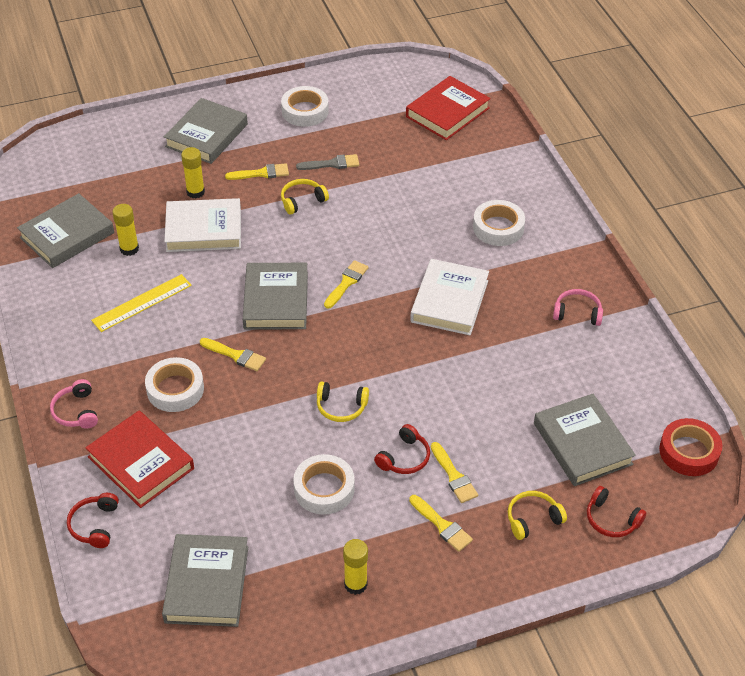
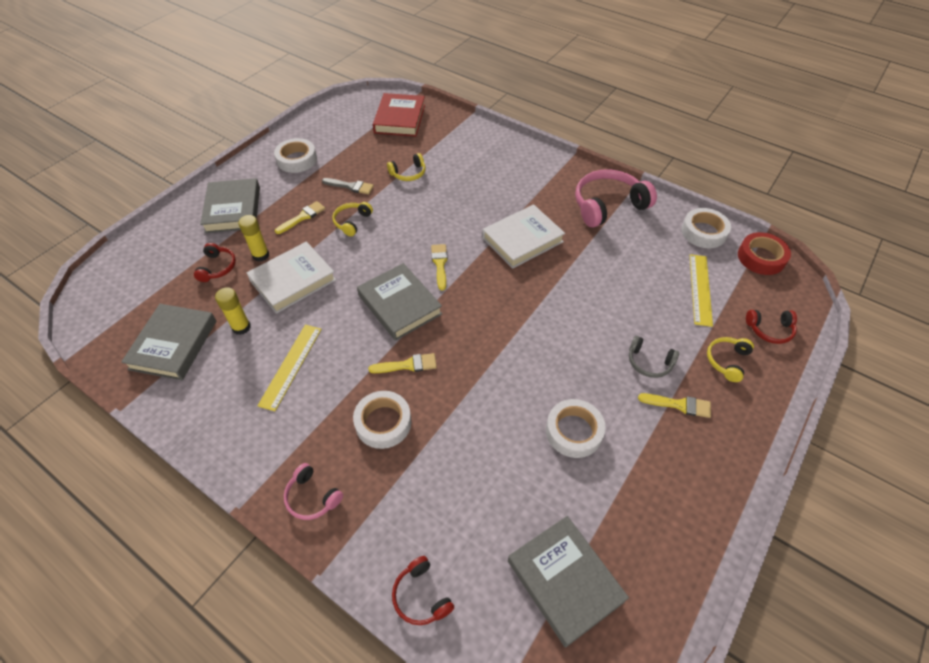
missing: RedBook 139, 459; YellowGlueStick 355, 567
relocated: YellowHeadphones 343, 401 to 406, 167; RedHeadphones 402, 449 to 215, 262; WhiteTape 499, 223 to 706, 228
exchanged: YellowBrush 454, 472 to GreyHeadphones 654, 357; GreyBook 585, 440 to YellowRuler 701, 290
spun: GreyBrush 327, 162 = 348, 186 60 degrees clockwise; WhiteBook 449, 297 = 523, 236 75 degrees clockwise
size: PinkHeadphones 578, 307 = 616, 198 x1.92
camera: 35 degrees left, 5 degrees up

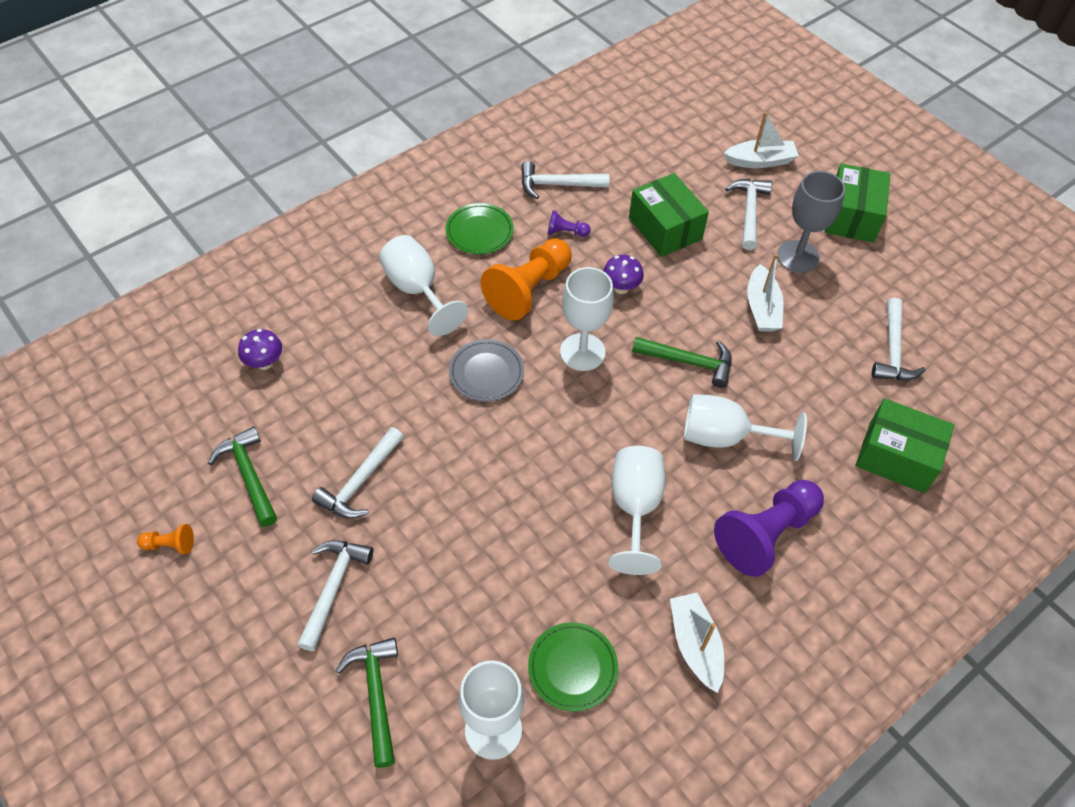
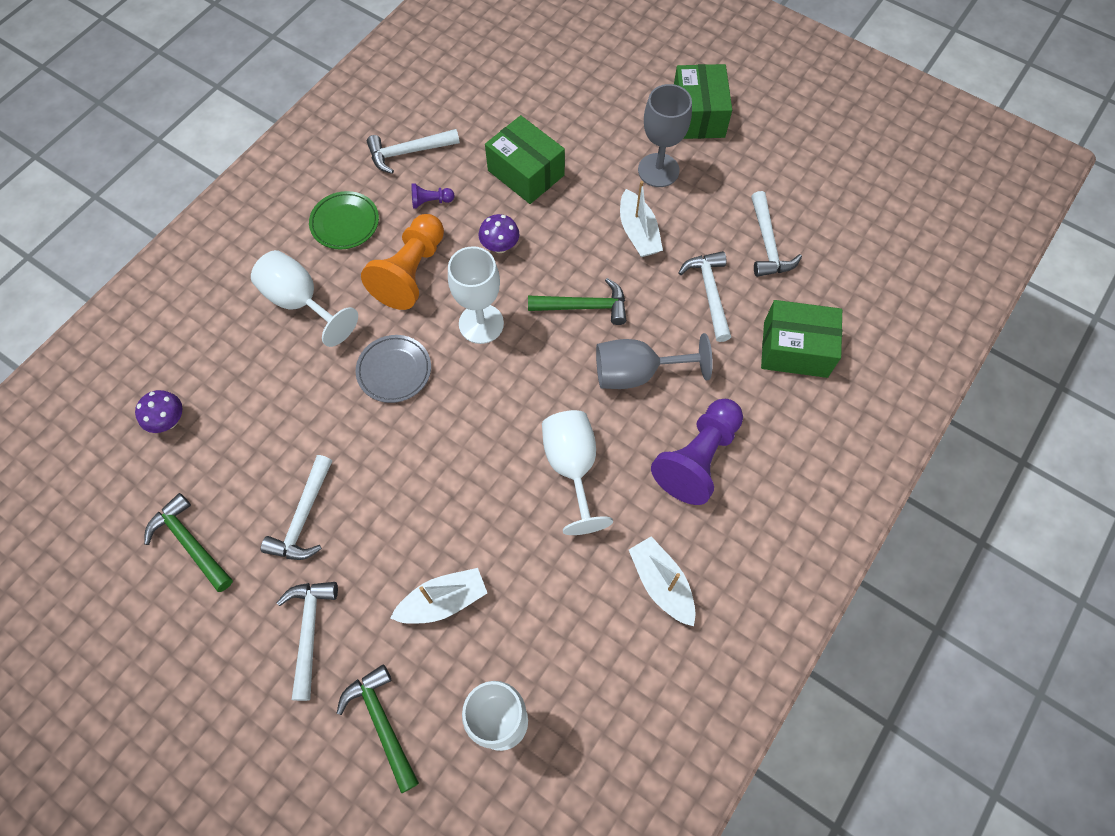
missing: OrangePawn 165, 539; GreenPlate 573, 667
relocated: WhiteBoat 761, 140 to 438, 596; WhiteHammer 748, 214 to 704, 296
colour: WhiteGoblet 745, 427 to GreyGoblet 654, 361
camera: 15 degrees left, 10 degrees up

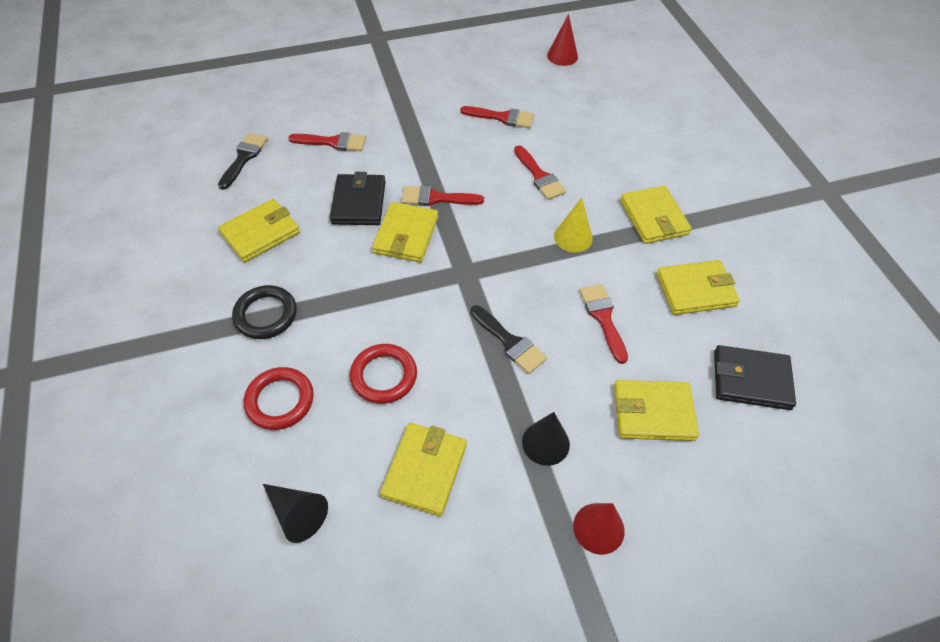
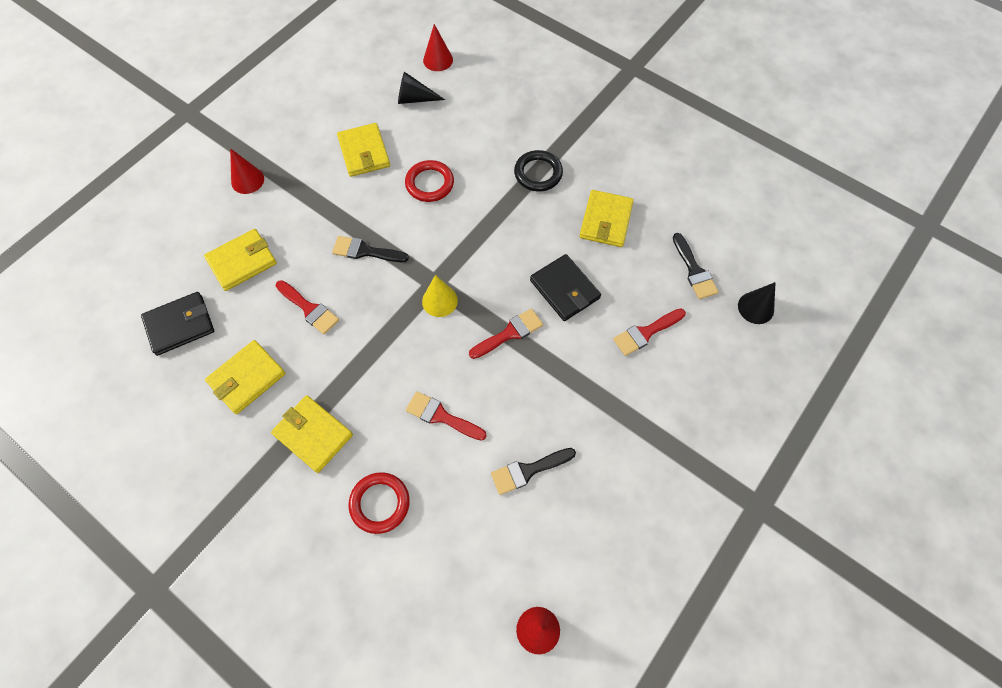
missing: YellowWallet 405, 232
appeared: RedCone 438, 47
relocated: RedRing 279, 398 to 379, 503; BlackCone 546, 439 to 757, 303; YellowCone 573, 225 to 440, 296
colour: RedBrush 497, 117 to BlackBrush 533, 471
camera: 145 degrees right, 10 degrees up

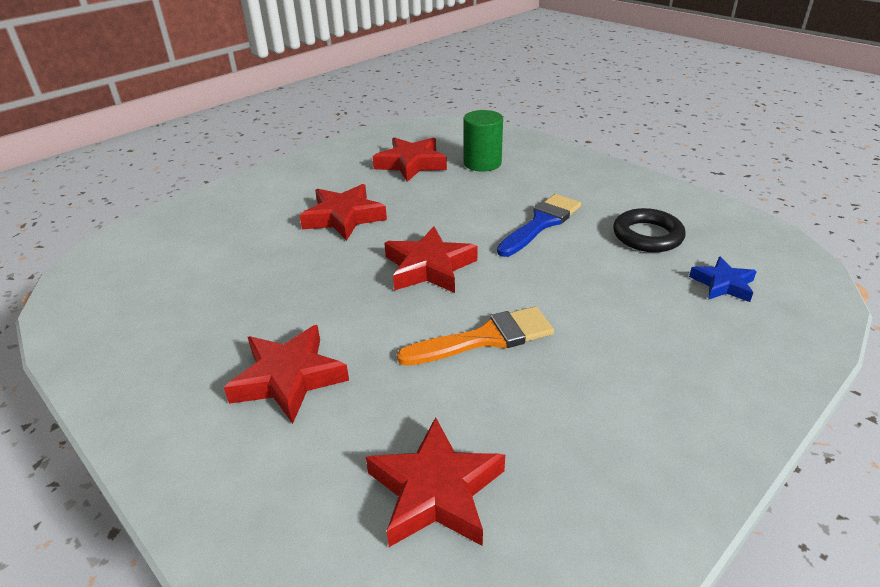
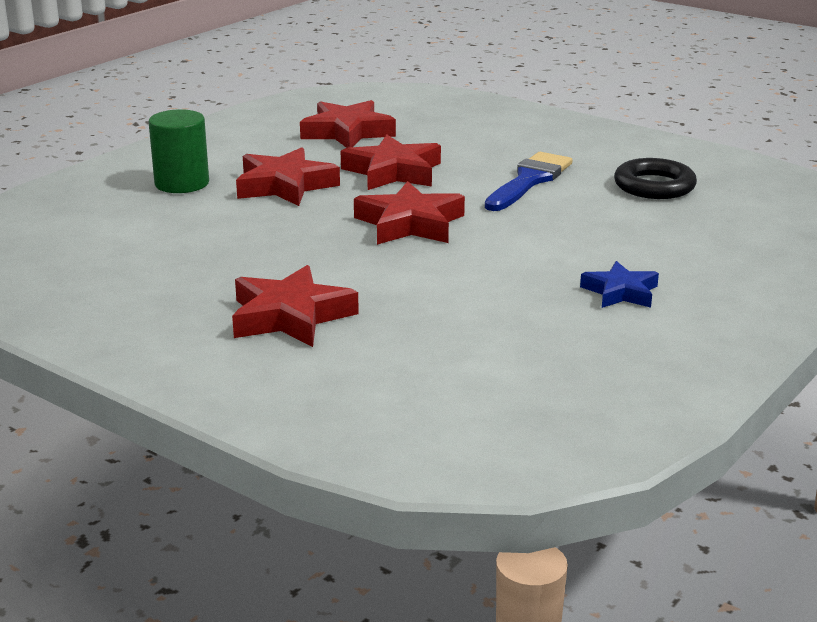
missing: OrangeBrush 475, 336
relocated: RedStar 435, 482 to 391, 162; GreenCylinder 483, 141 to 179, 151; BlueStar 723, 279 to 619, 284
camera: 10 degrees left, 10 degrees down

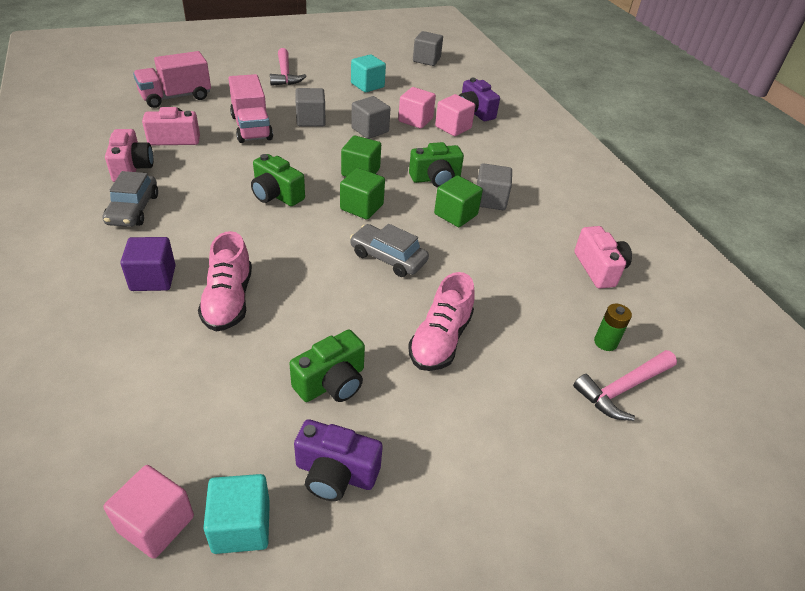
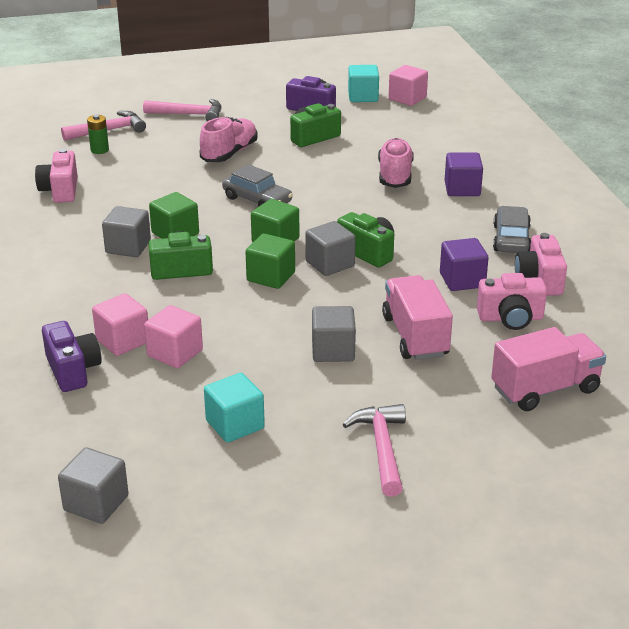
appeared: PinkHammer 182, 110; PurpleCube 464, 264
relocated: GreyCube 371, 117 to 330, 248
camera: 170 degrees left, 10 degrees down

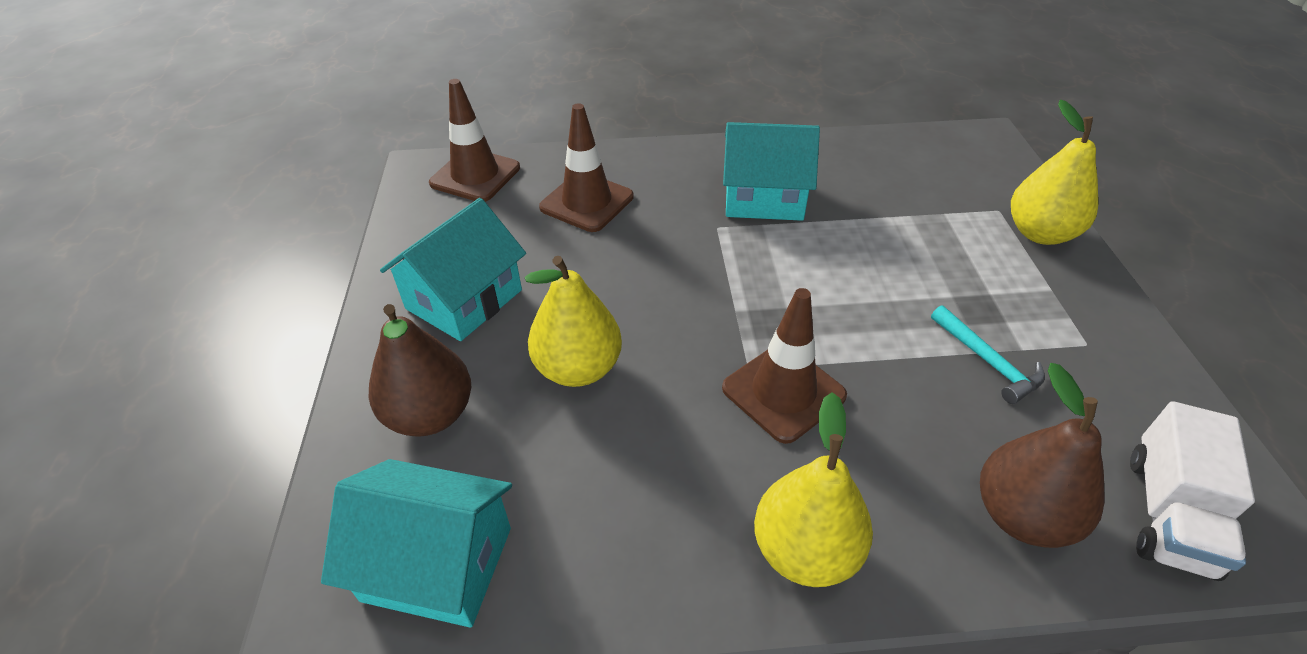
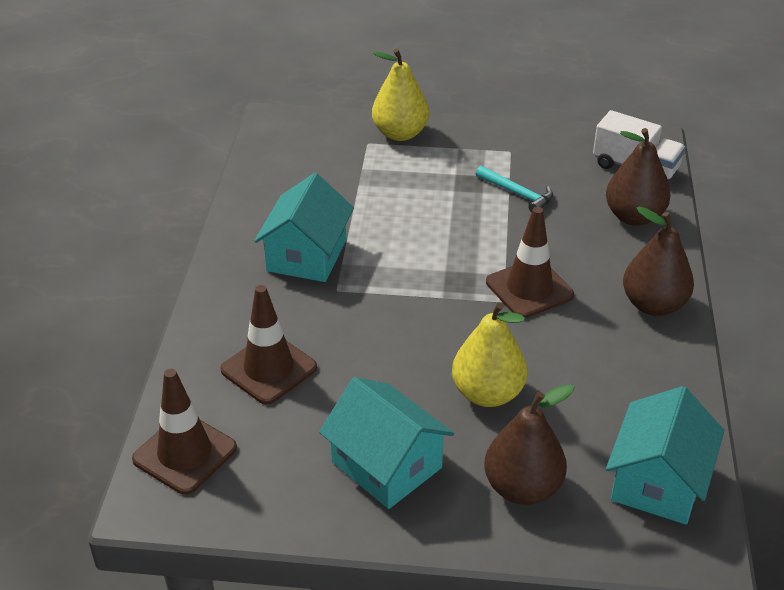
colour: YellowPear 813, 489 to BrownPear 658, 261
spun: TurquoiseHammer 988, 354 = 514, 189 60 degrees clockwise
camera: 80 degrees left, 5 degrees down

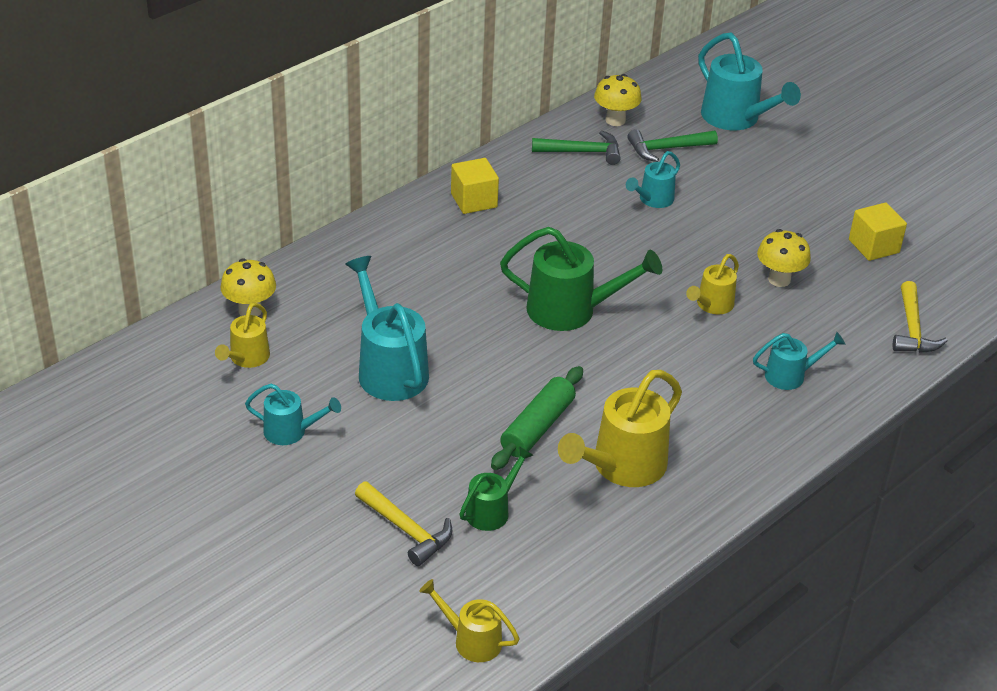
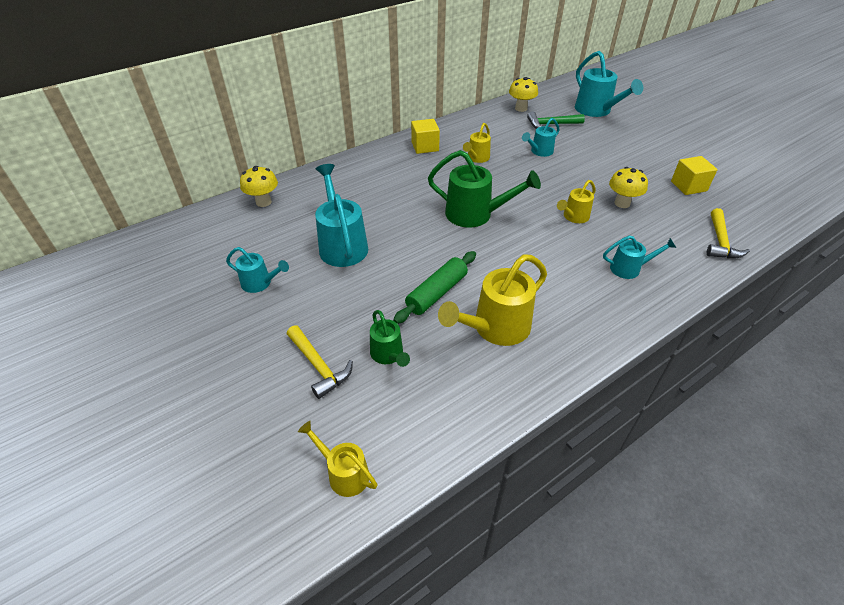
missing: GreenHammer 576, 147
relocated: YellowWateringCan 242, 335 to 477, 143
spun: GreenWateringCan 496, 488 = 390, 338 105 degrees clockwise
camera: 10 degrees right, 5 degrees up

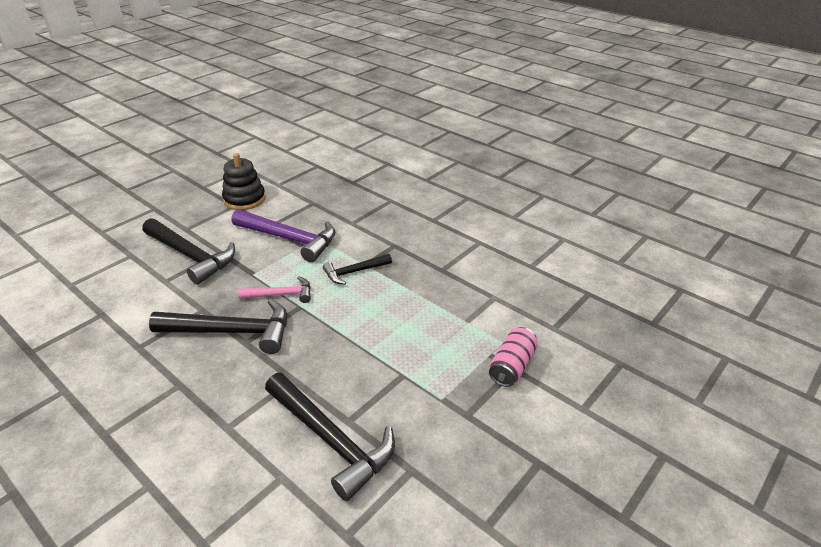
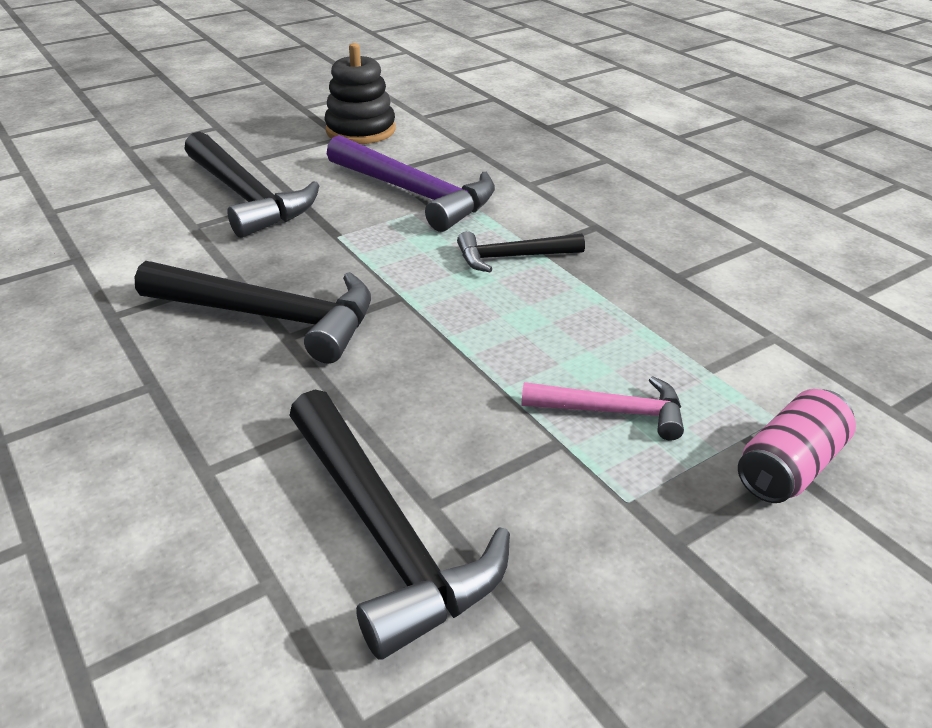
relocated: PinkHammer 274, 289 to 603, 408
camera: 15 degrees right, 0 degrees up

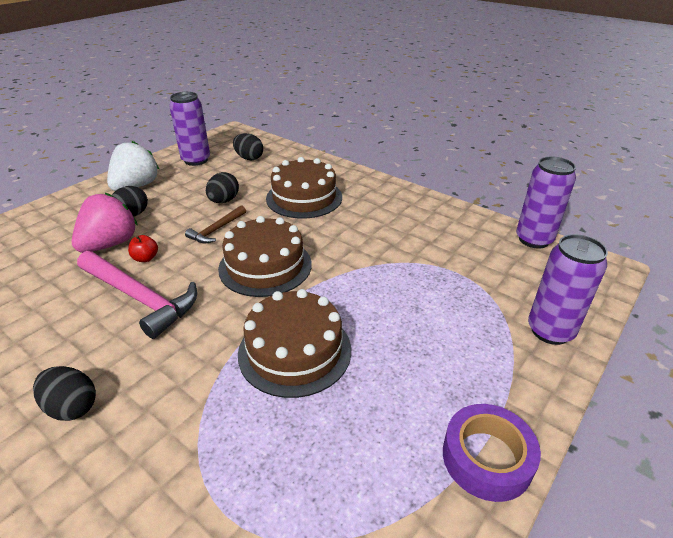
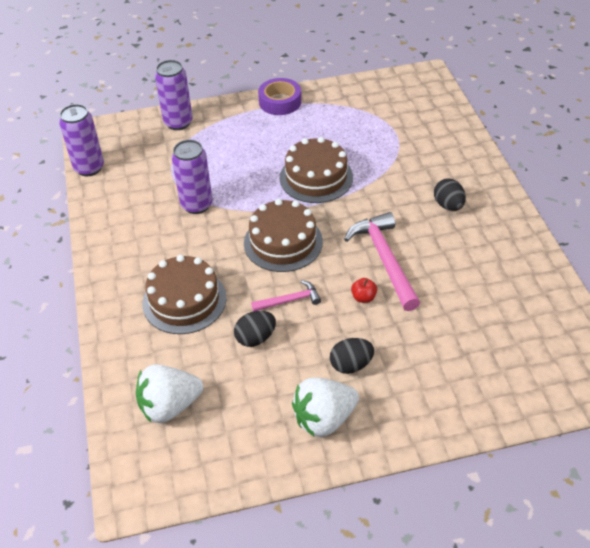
missing: PinkStrawberry 104, 223
relocated: PurpleCan 189, 129 to 192, 177
exchanged: BlackEgg 248, 146 to WhiteStrawberry 169, 393
colour: BrownHammer 215, 224 to PinkHammer 286, 295
camera: 140 degrees left, 10 degrees up

